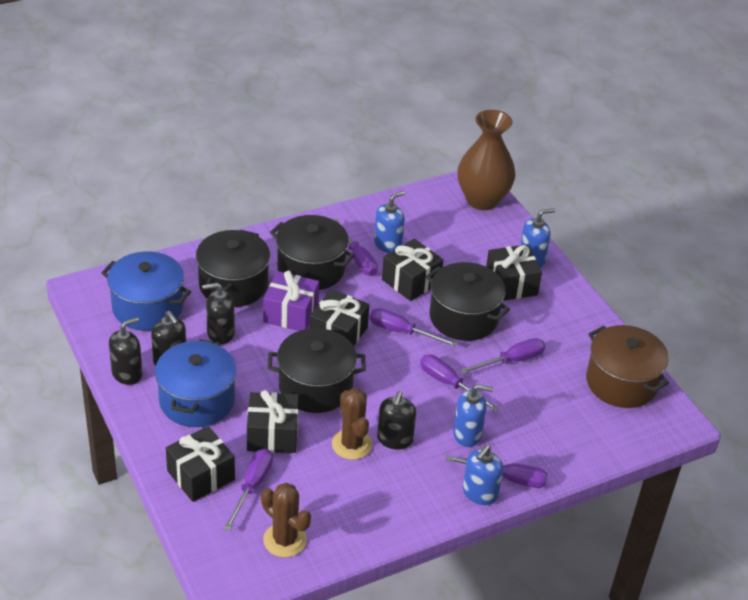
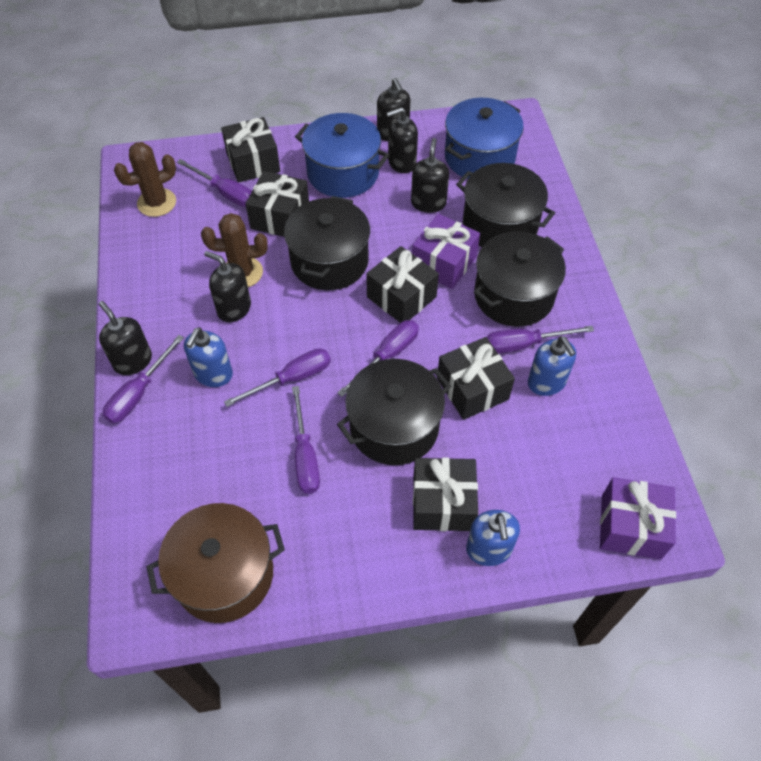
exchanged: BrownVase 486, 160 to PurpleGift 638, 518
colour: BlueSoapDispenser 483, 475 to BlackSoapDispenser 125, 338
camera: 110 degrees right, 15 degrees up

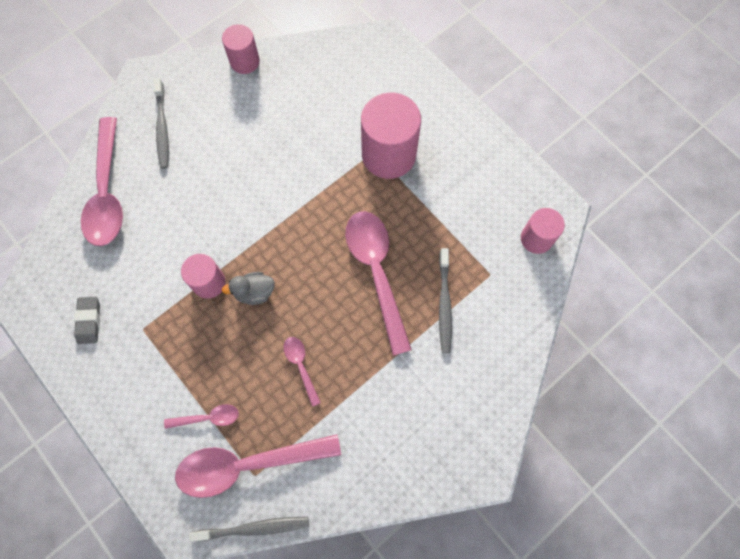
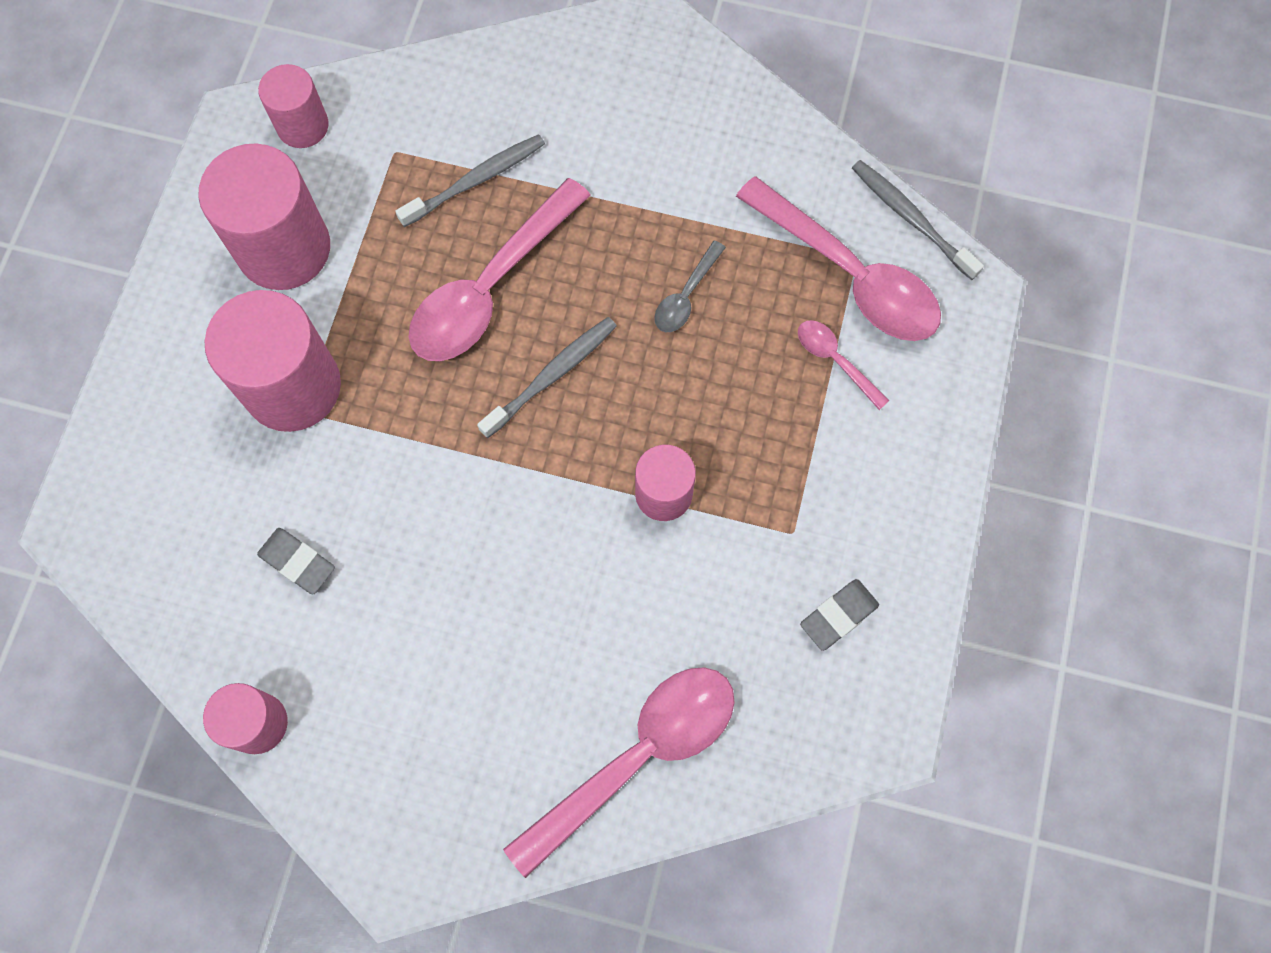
missing: GreyDuck 248, 288
appeared: PinkCylinder 264, 217; GreyEraser 296, 561
relocated: GreyToothbrush 161, 123 to 547, 377
colour: PinkSpoon 302, 372 to GreySpoon 690, 286
camera: 125 degrees left, 0 degrees up

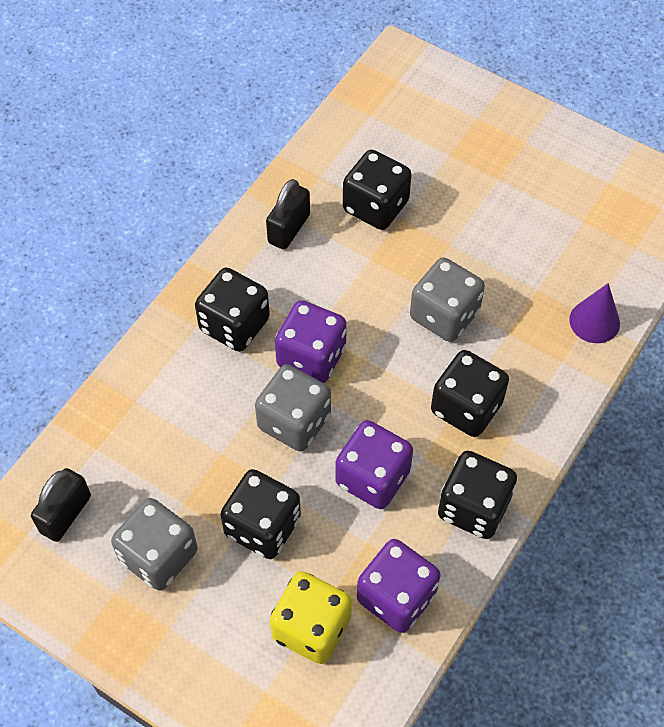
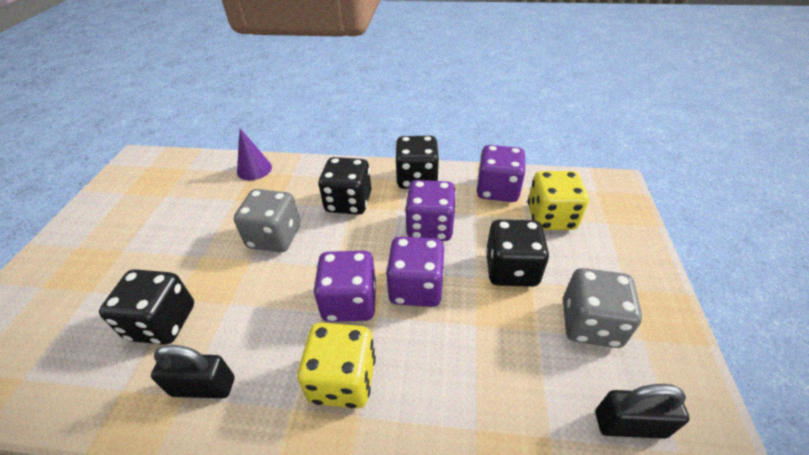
colour: BlackDice 232, 310 to YellowDice 336, 365; GreyDice 293, 407 to PurpleDice 415, 271
camera: 115 degrees left, 15 degrees down

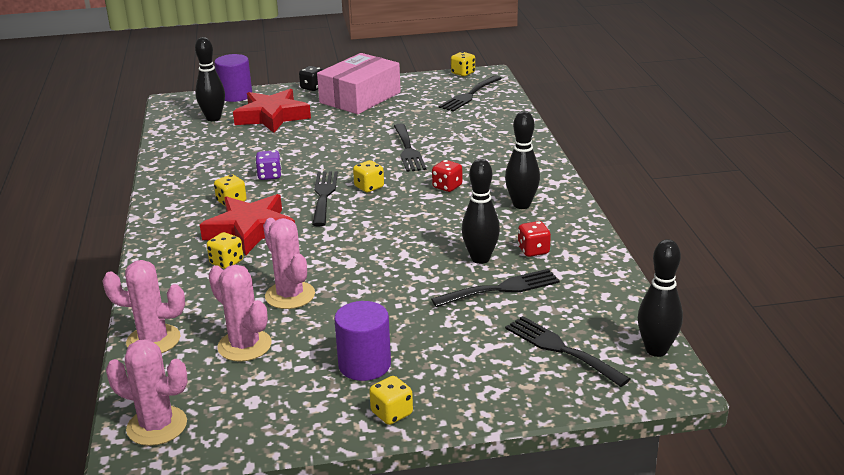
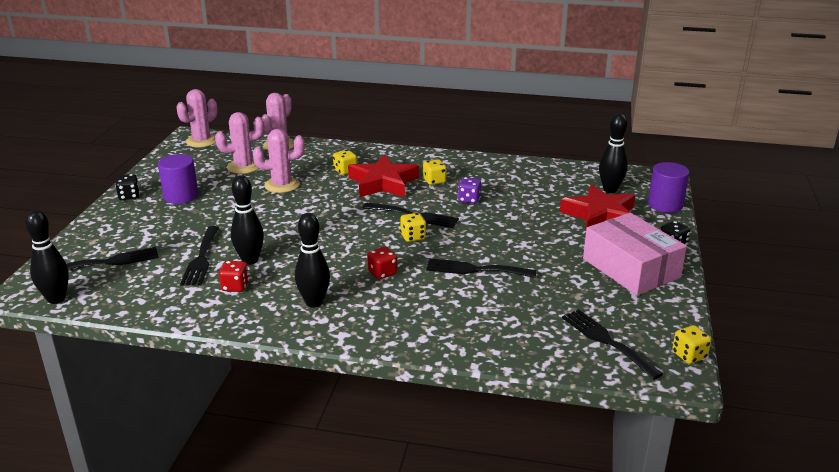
colour: YellowDice 391, 400 to BlackDice 127, 187
camera: 110 degrees right, 0 degrees up

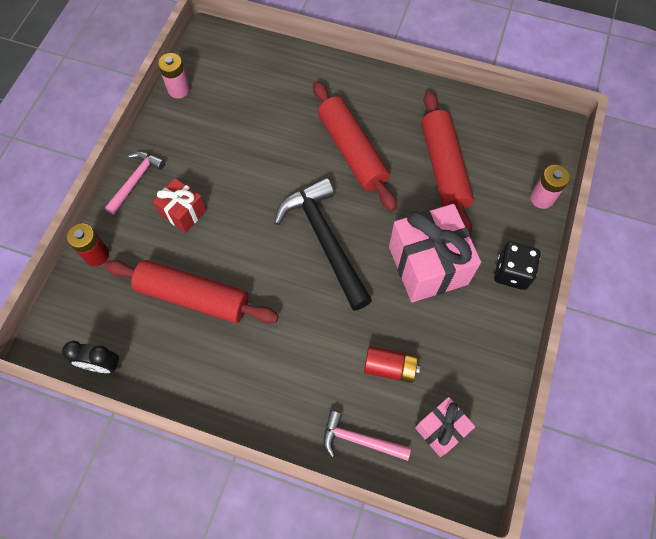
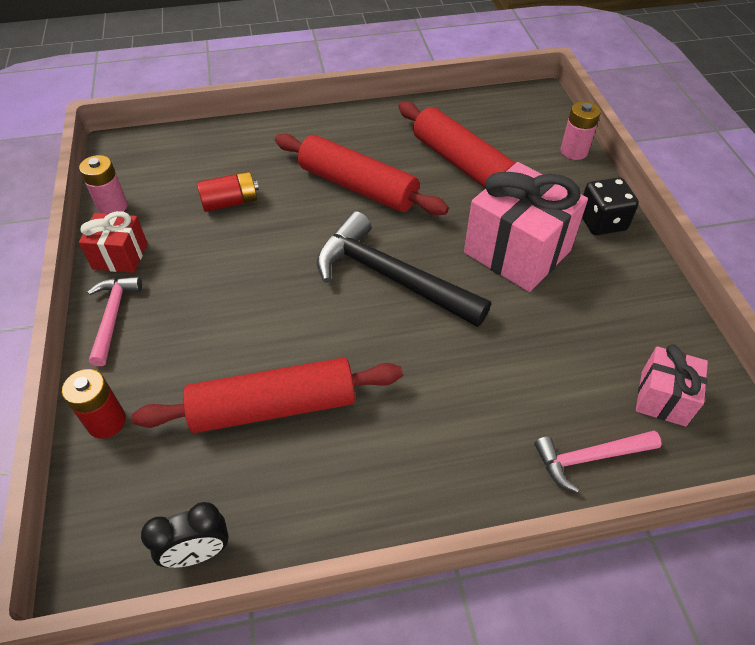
relocated: RedGift 179, 205 to 113, 242; RedBattery 392, 364 to 228, 191
camera: 30 degrees left, 15 degrees down

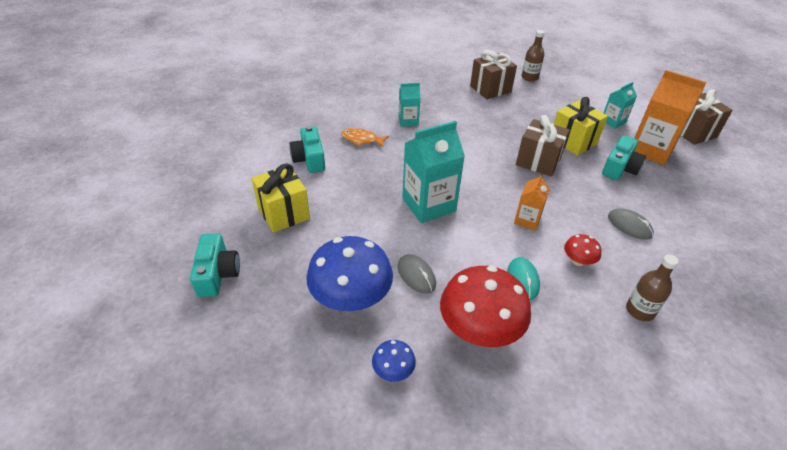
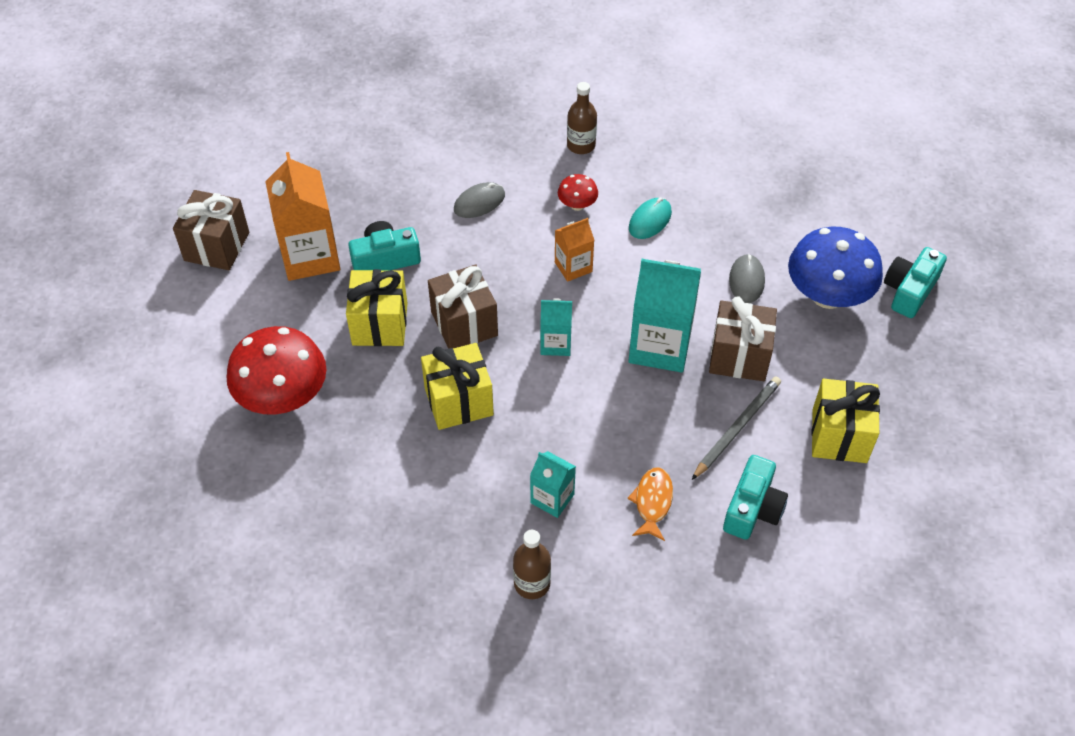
missing: BlueMushroom 394, 361
appeared: YellowGift 457, 386; GreyPencil 736, 428
relocated: TurquoiseCamera 215, 265 to 915, 282; RedMushroom 485, 306 to 276, 370; BrownGift 493, 74 to 743, 338; BrownBottle 533, 56 to 532, 564; TurquoiseCarton 620, 105 to 556, 327
spun: OrangeFish 365, 138 = 650, 504 135 degrees counterclockwise; GreyMouse 631, 224 = 479, 200 60 degrees clockwise
camera: 140 degrees left, 10 degrees up

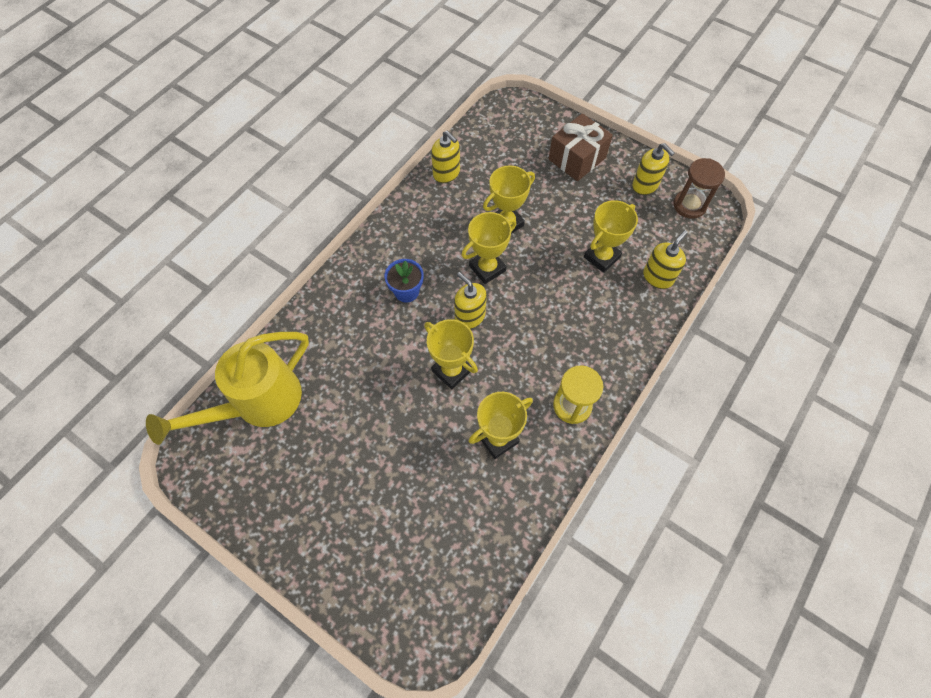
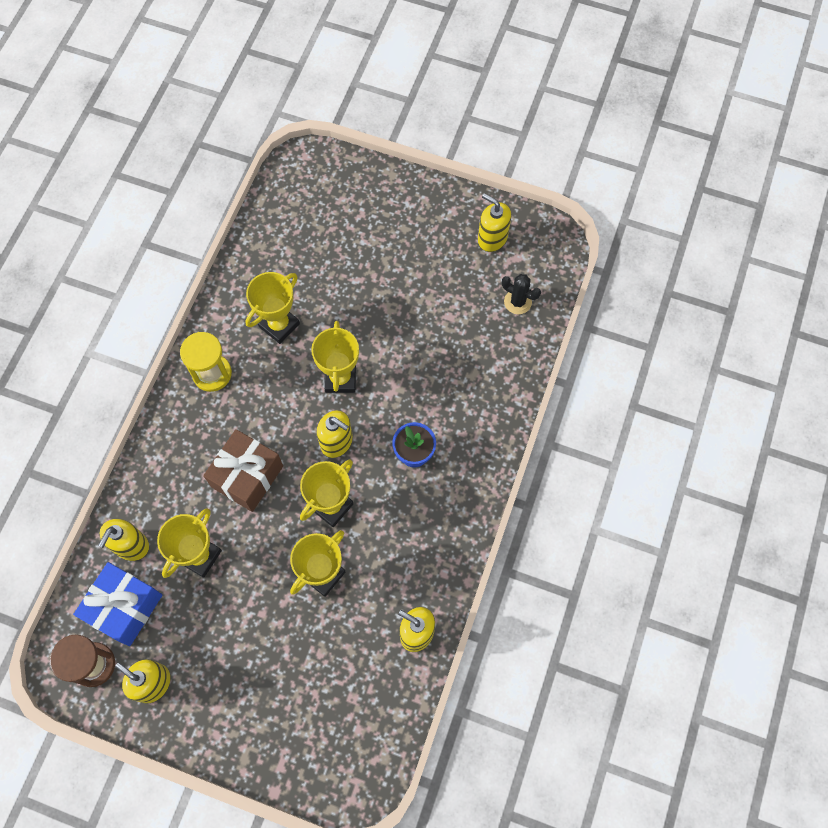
appeared: BlueGift 117, 604; YellowSoapDispenser 494, 222
relocated: BrownGift 580, 147 to 243, 470
exchanged: YellowWateringCan 227, 388 to BlackCactus 521, 294
spun: YellowTrophy 451, 354 = 335, 357 60 degrees clockwise
camera: 165 degrees right, 5 degrees up

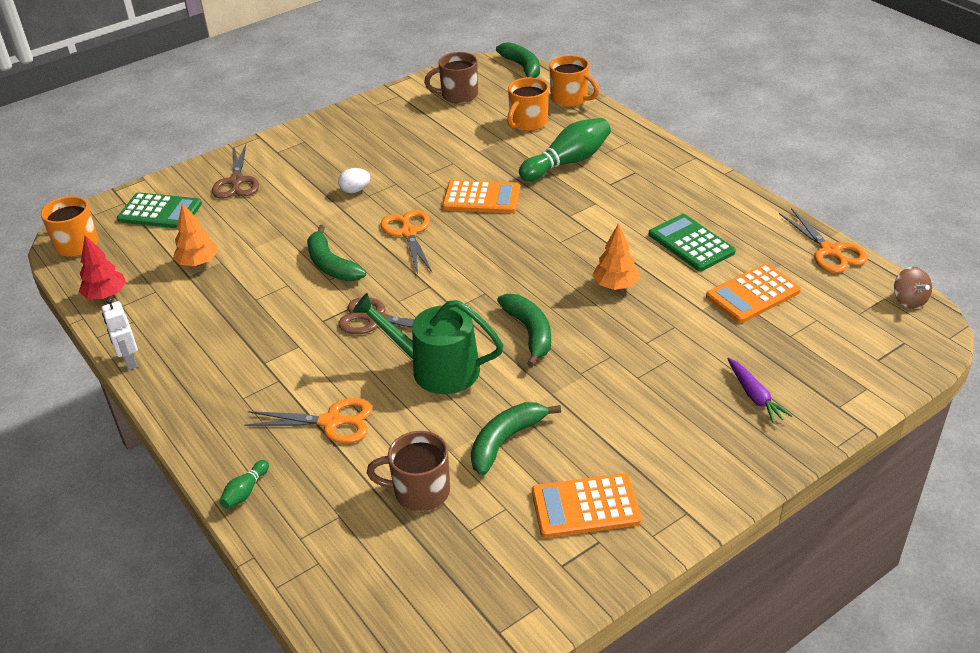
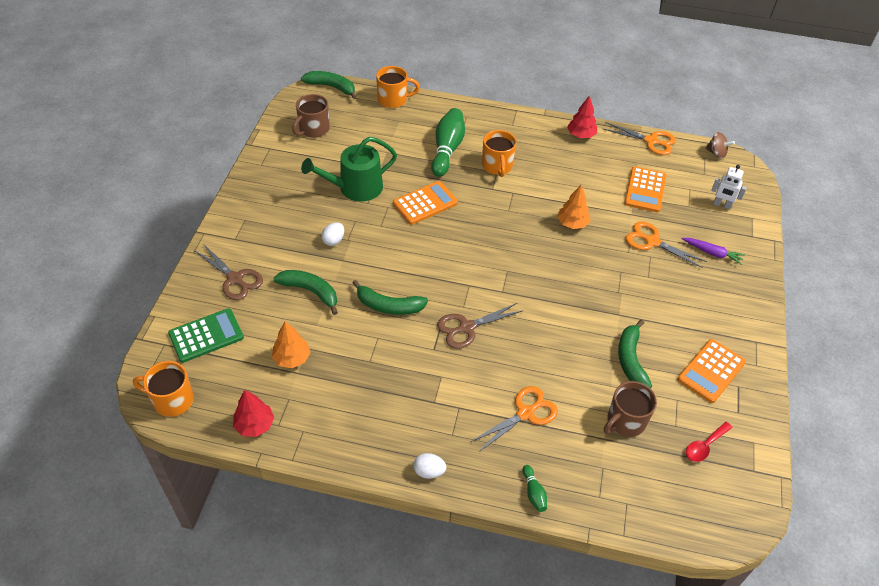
missing: GreenCalculator 692, 242
appeared: WhiteEgg 429, 466; RedTree 582, 116; RedSpoon 709, 442
relocated: WhiteRobot 120, 334 to 729, 187; GreenWateringCan 427, 343 to 349, 169; OrangeScissors 406, 242 to 666, 244; GreenBanana 524, 330 to 305, 292; OrangeMug 528, 104 to 499, 153
camera: 45 degrees left, 10 degrees up

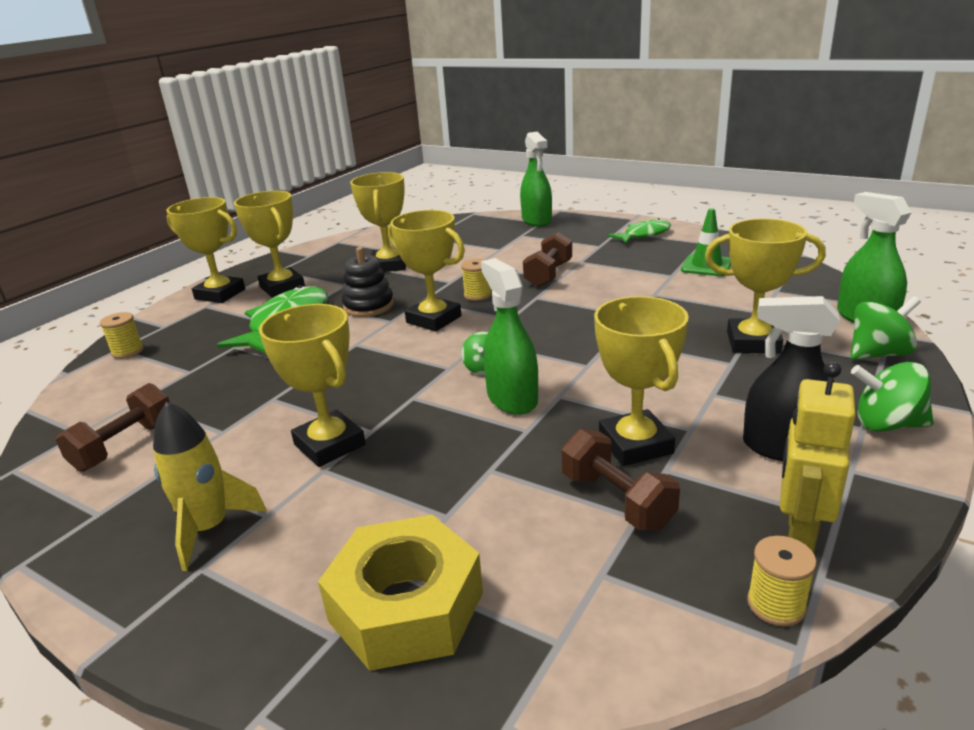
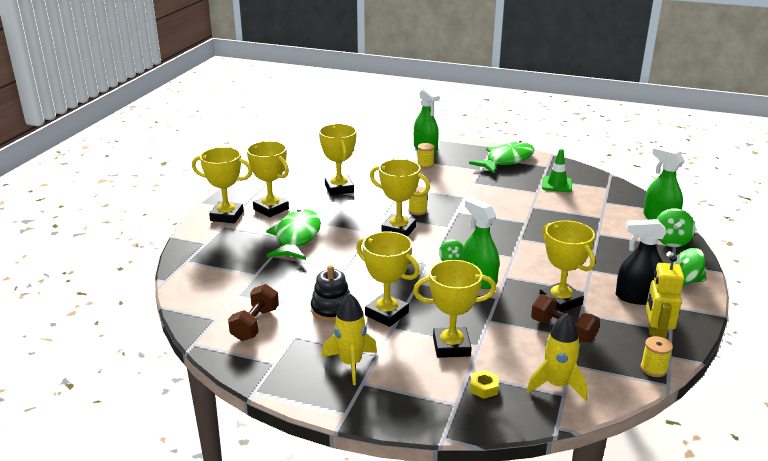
missing: BrownDumbbell 547, 259
appeared: YellowRocket 557, 357
relocated: YellowSpool 122, 335 to 426, 155; BlackStackingToy 368, 282 to 330, 293; YellowTrophy 765, 286 to 454, 309
spun: GreenSpinningTop 885, 328 = 675, 227 135 degrees clockwise
size: YellowNut 400, 593 = 484, 384 x0.40; GreenFish 639, 230 = 502, 157 x1.64
camera: 15 degrees left, 0 degrees up

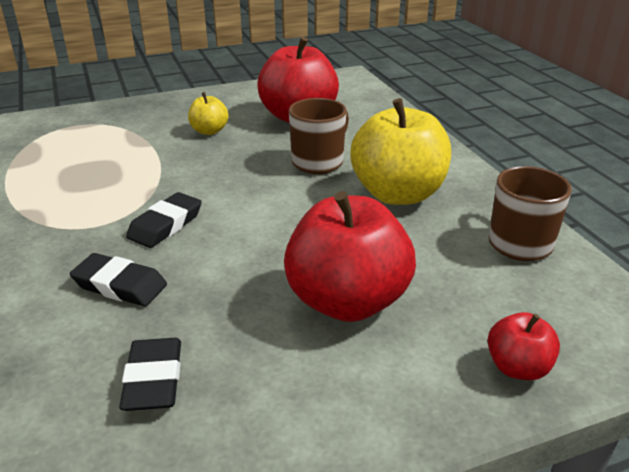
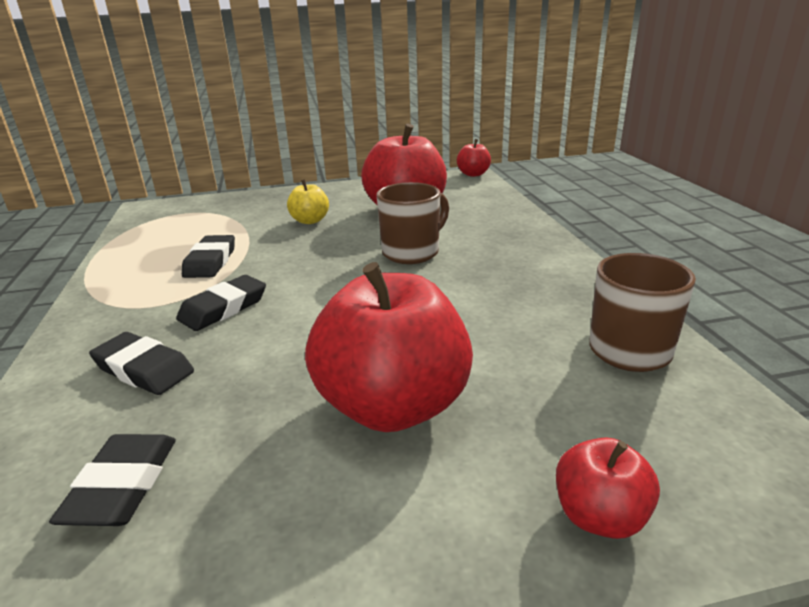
missing: YellowApple 400, 151
appeared: BlackEraser 208, 256; RedApple 474, 158
camera: 10 degrees right, 5 degrees down

